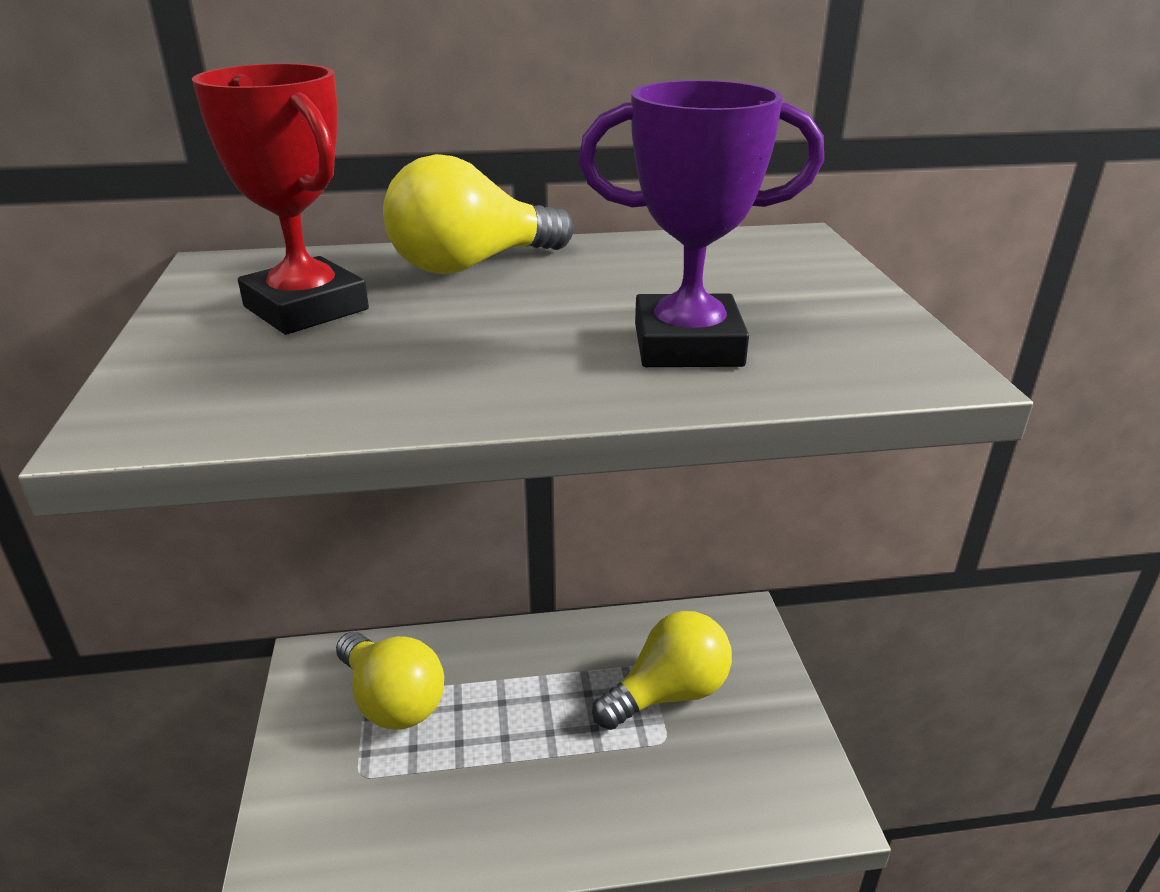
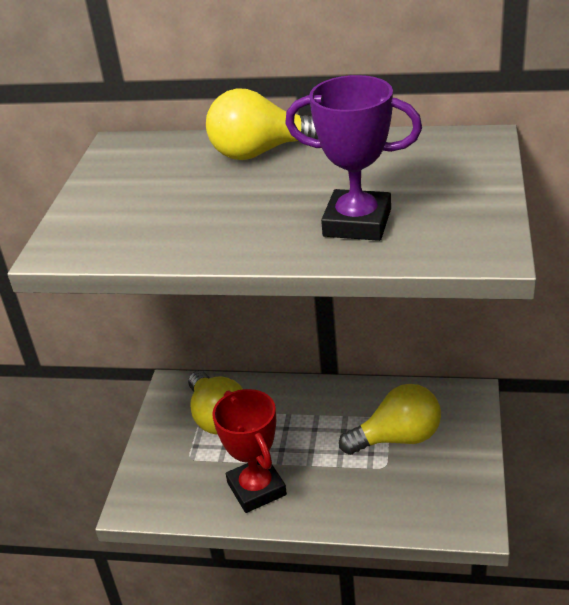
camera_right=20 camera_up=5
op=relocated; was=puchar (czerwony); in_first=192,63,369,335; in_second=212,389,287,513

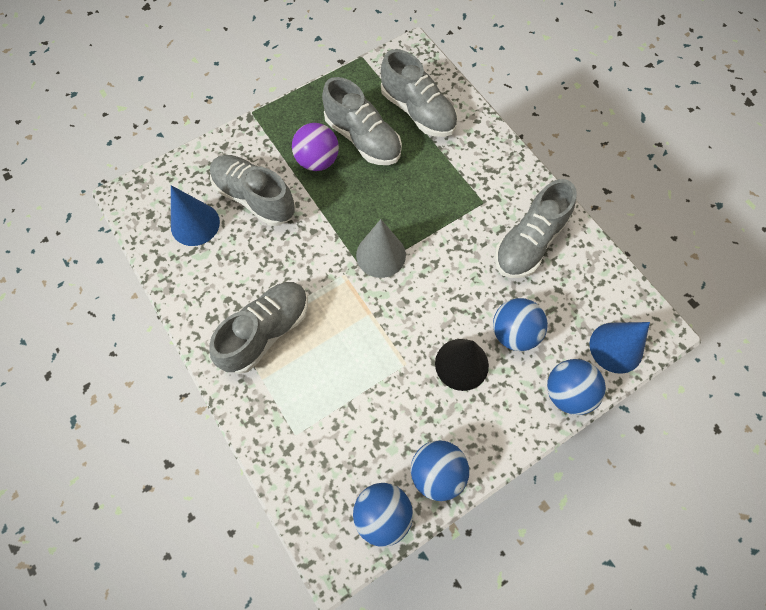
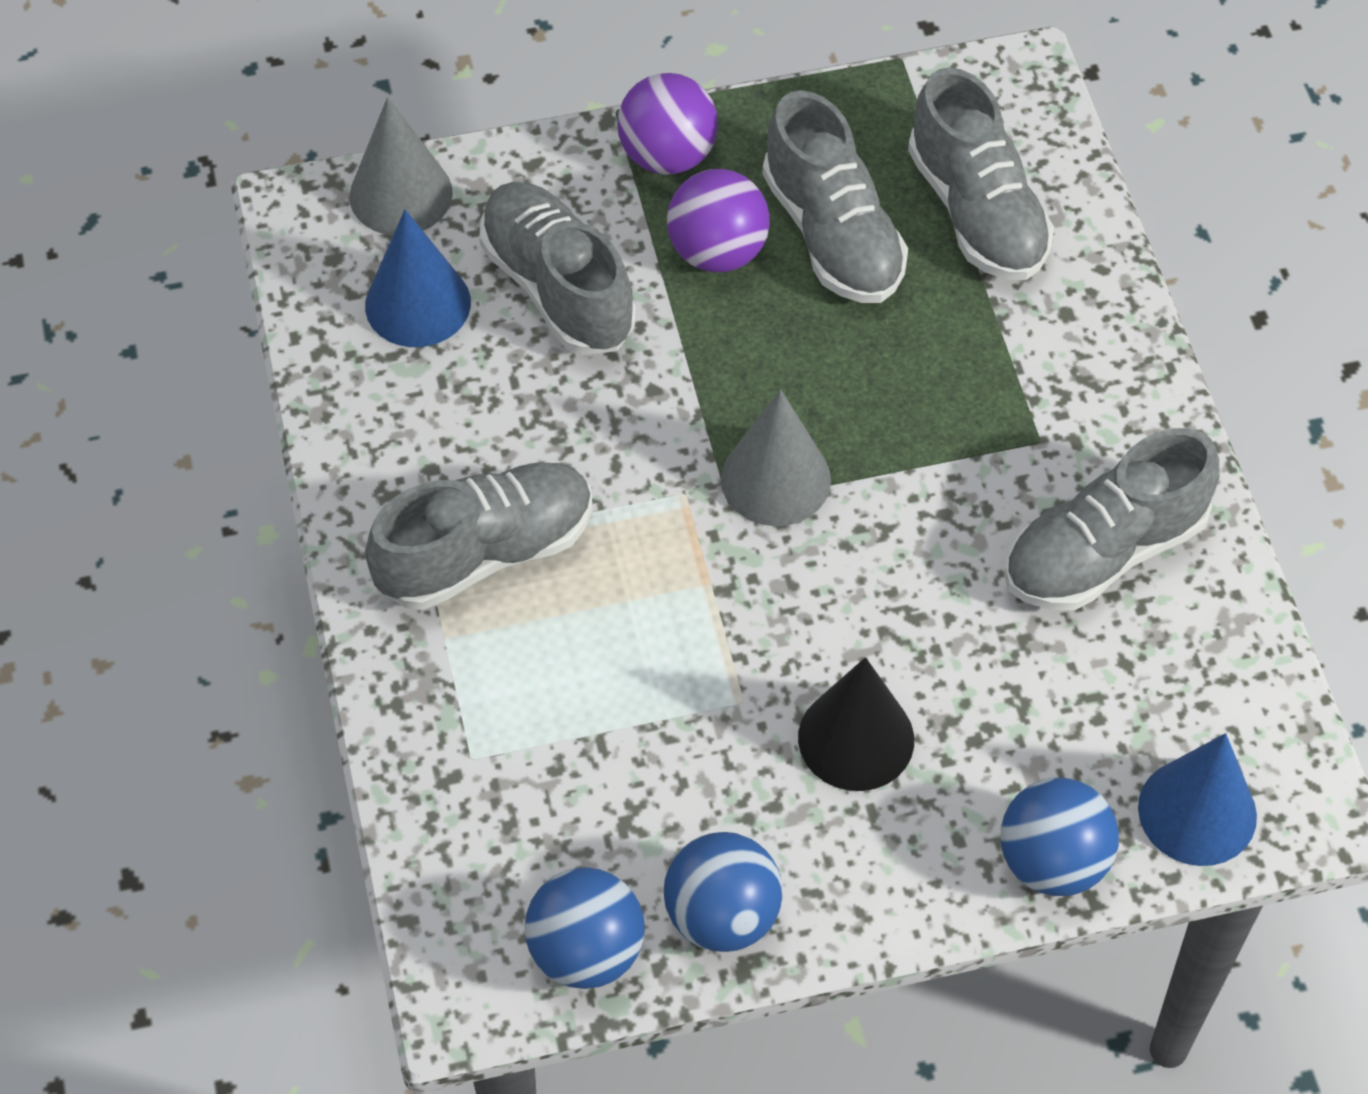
camera_right=20 camera_up=-10
op=appeared; now=stożek (szary); in_second=349,97,453,235
op=appeared; now=piłka (fioletowy); in_second=617,73,718,175
op=missing; was=piłka (niebieski); in_first=493,298,548,351

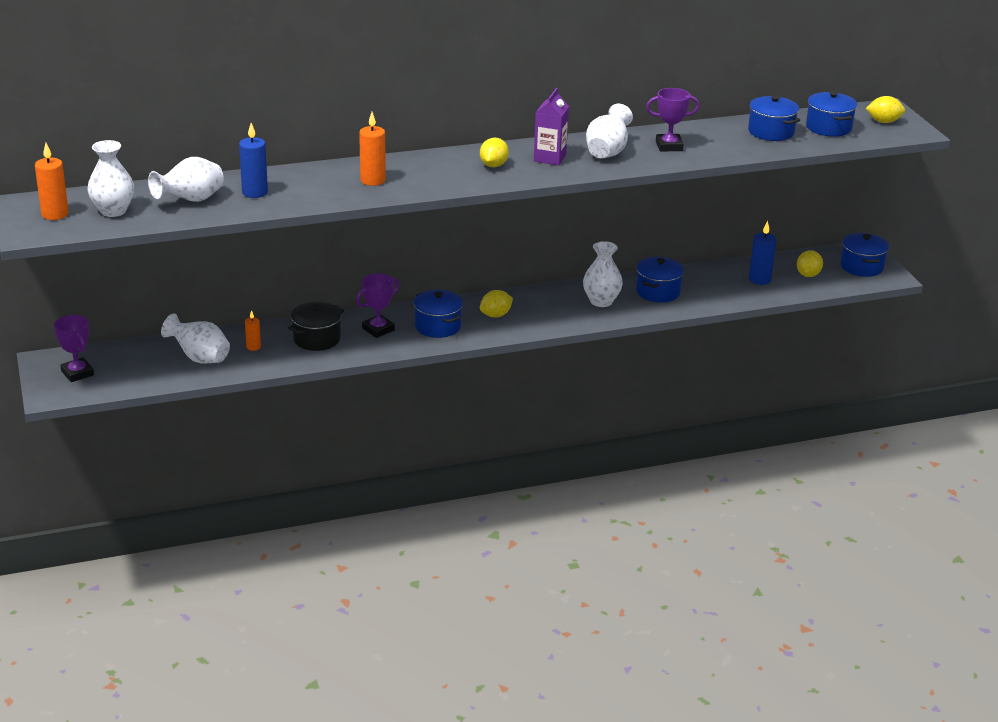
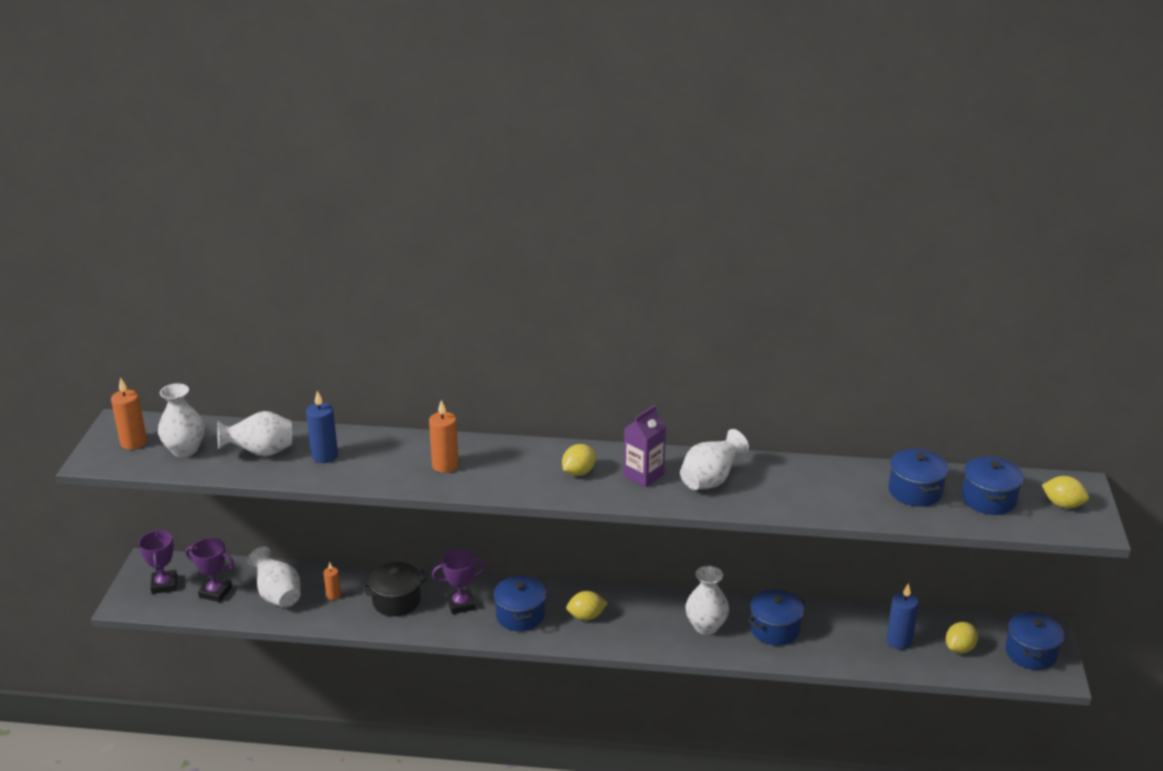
camera_right=25 camera_up=0
op=relocated; was=puchar (fioletowy); in_first=646,88,700,152; in_second=185,538,234,602

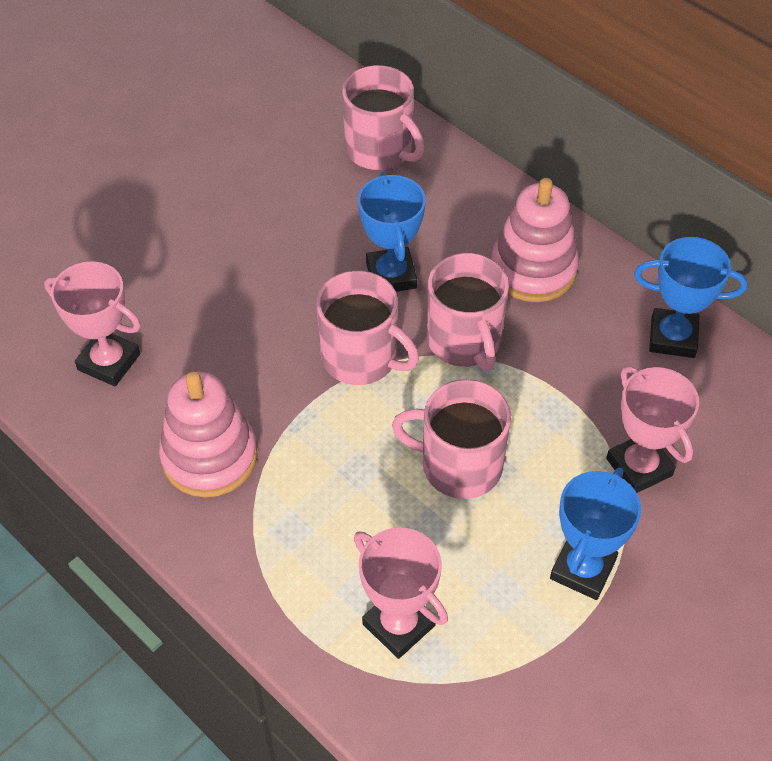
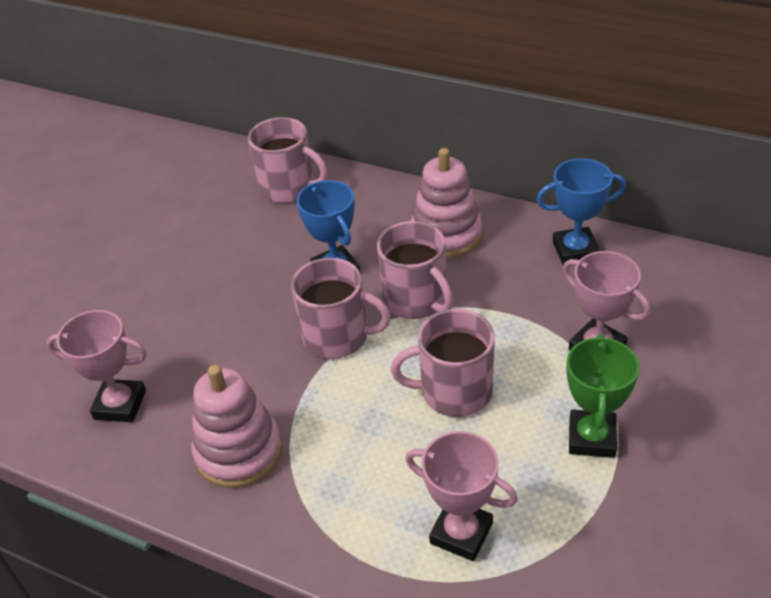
camera_right=-15 camera_up=-10
op=colour; was=puchar (niebieski); now=puchar (zielony); in_first=550,468,641,600; in_second=566,334,640,458

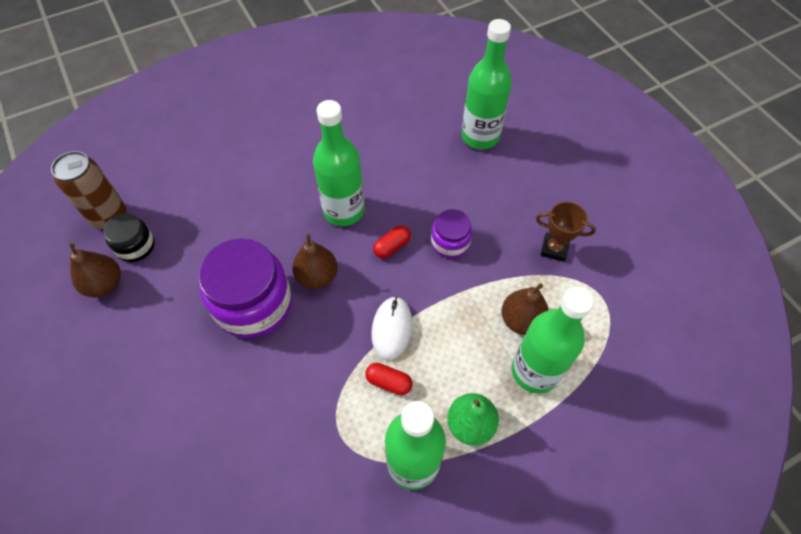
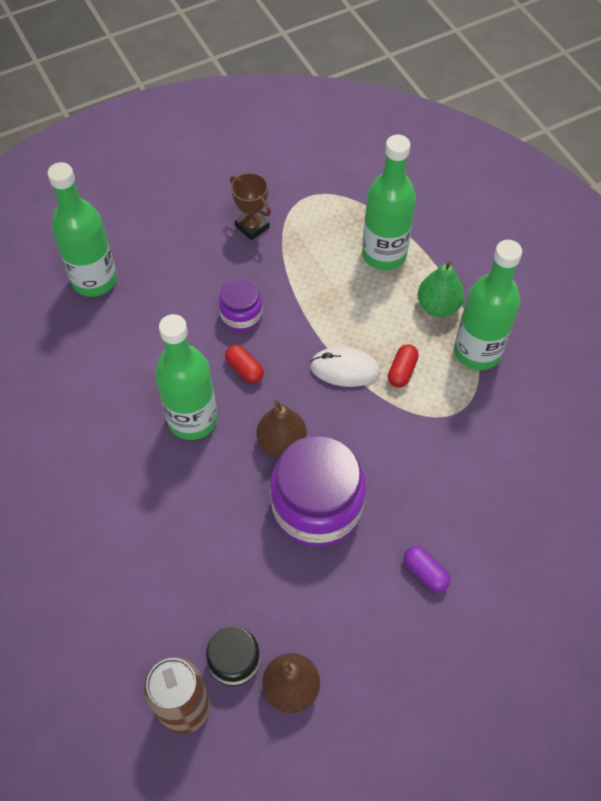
camera_right=-90 camera_up=0
op=spun; was=puchar (brązowy); in_first=536,202,596,262; in_second=230,173,271,240; clockwise=-60
op=appeared; now=kapsułka (fioletowy); in_second=404,546,450,592
op=missing; was=gruszka (brązowy); in_first=501,283,548,335

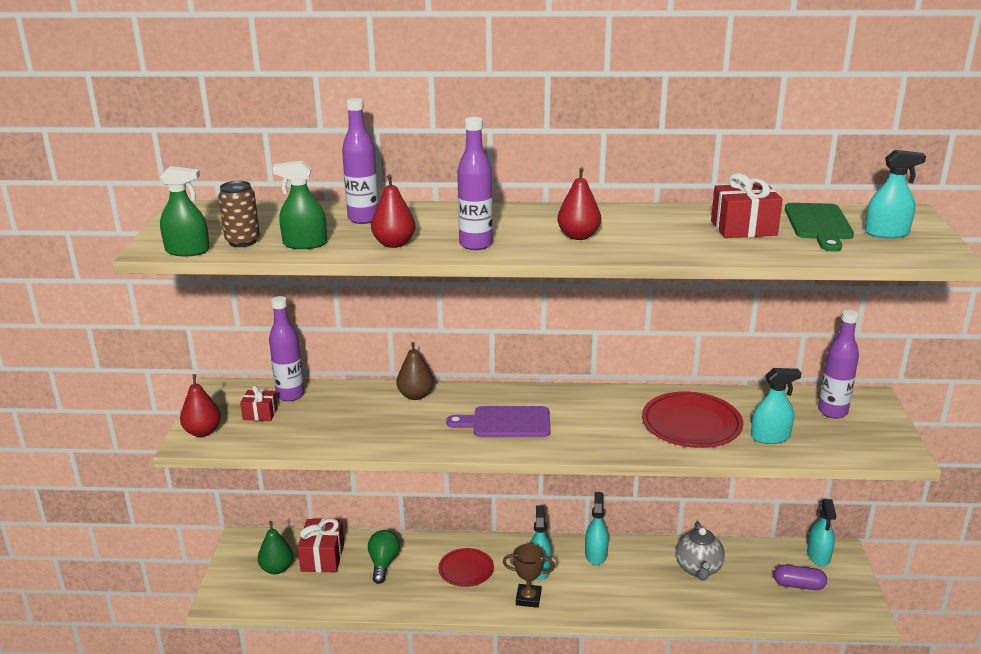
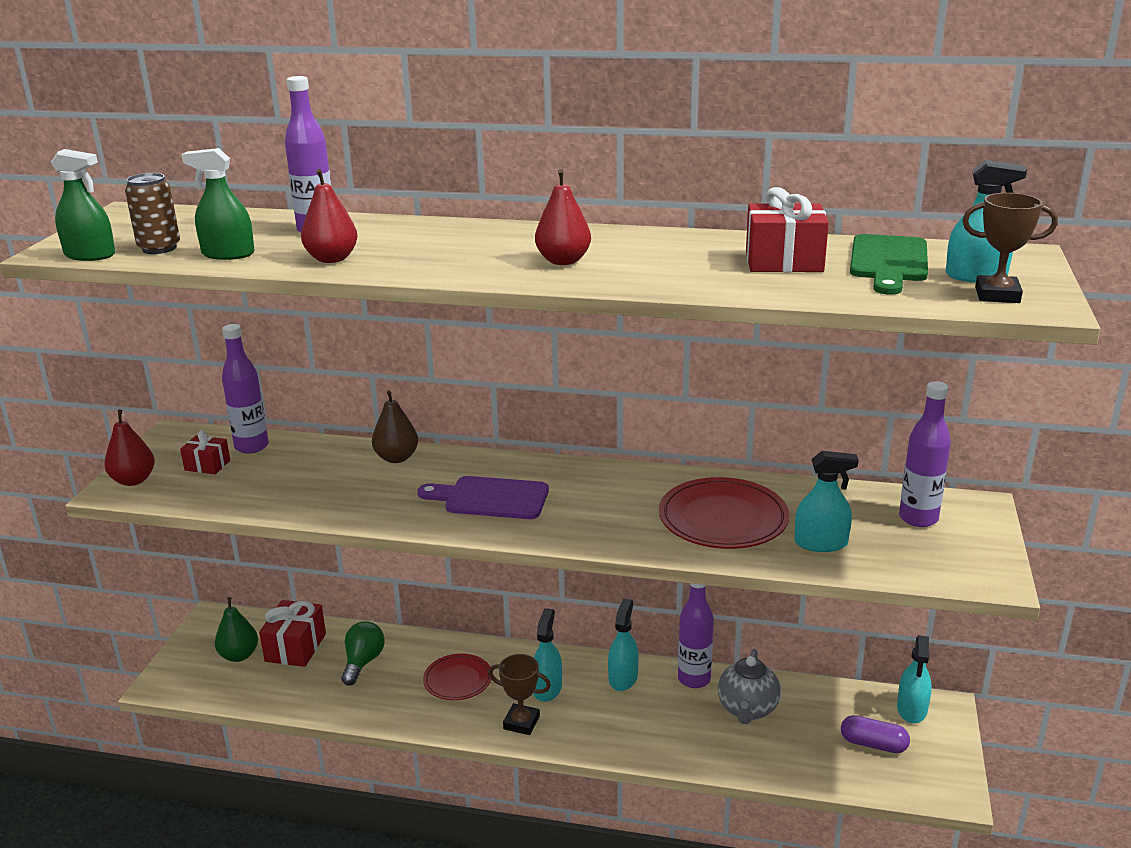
camera_right=10 camera_up=0
op=relocated; was=butelka (fioletowy); in_first=457,117,493,250; in_second=678,583,714,688
op=appeared; now=puchar (brązowy); in_second=962,193,1058,303

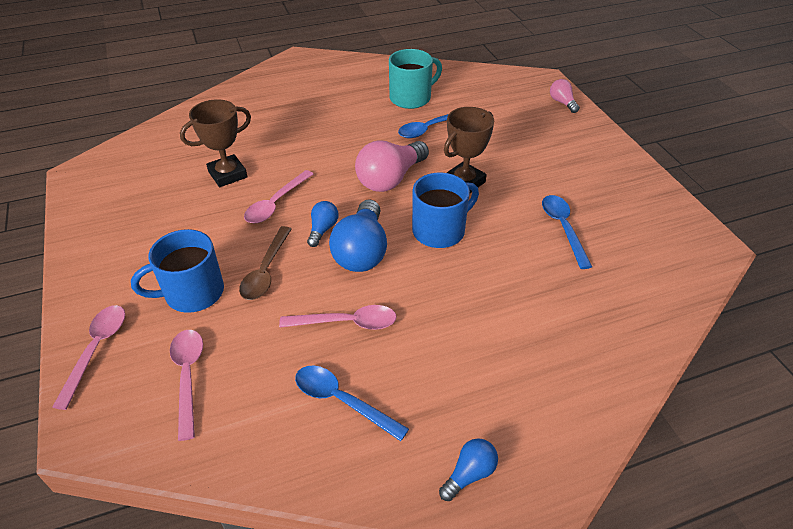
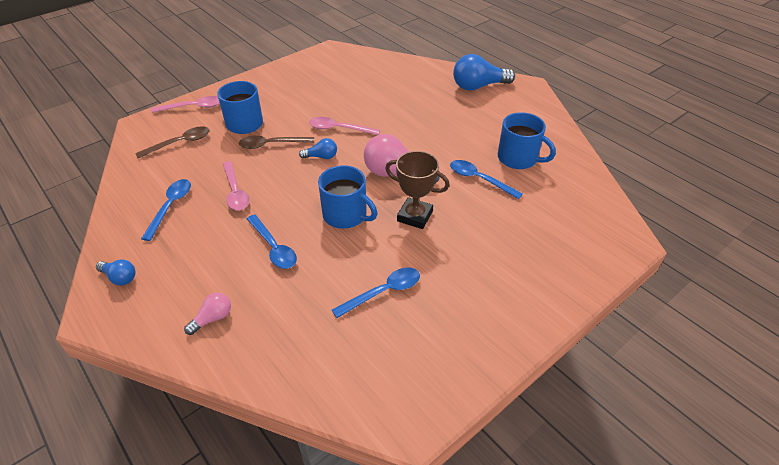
camera_right=70 camera_up=0
op=colour; was=łyżka (różowy); now=łyżka (brązowy); in_first=170,330,203,441; in_second=135,127,210,158
op=relocated; was=żarówka (różowy); in_first=550,79,580,113; in_second=184,292,231,335
op=appeared; now=łyżka (niebieski); in_second=247,214,297,269
op=relocated; was=żarówka (niebieski); in_first=329,199,387,272; in_second=453,54,515,91
op=colour; was=kubek (turkusowy); now=kubek (niebieski); in_first=389,49,442,109; in_second=498,112,556,169
op=missing; was=puchar (brązowy); in_first=180,99,251,187

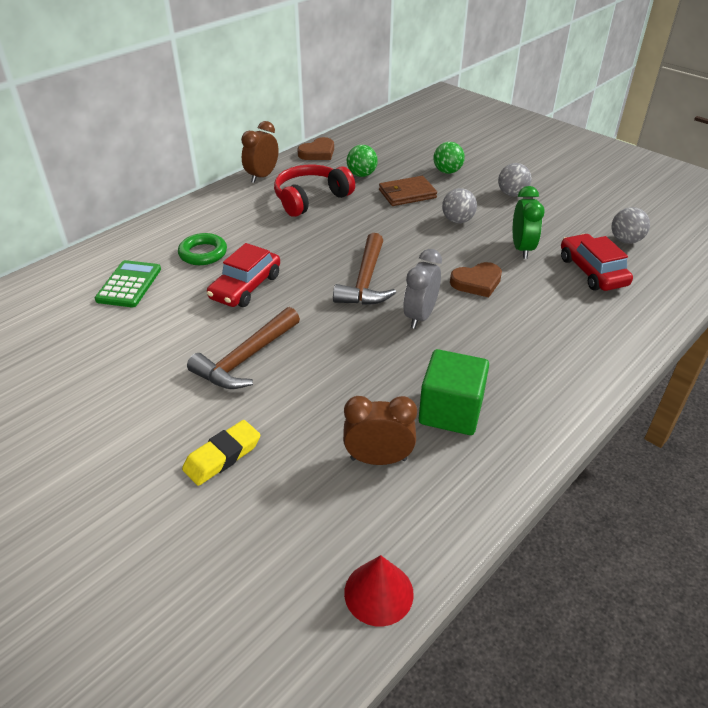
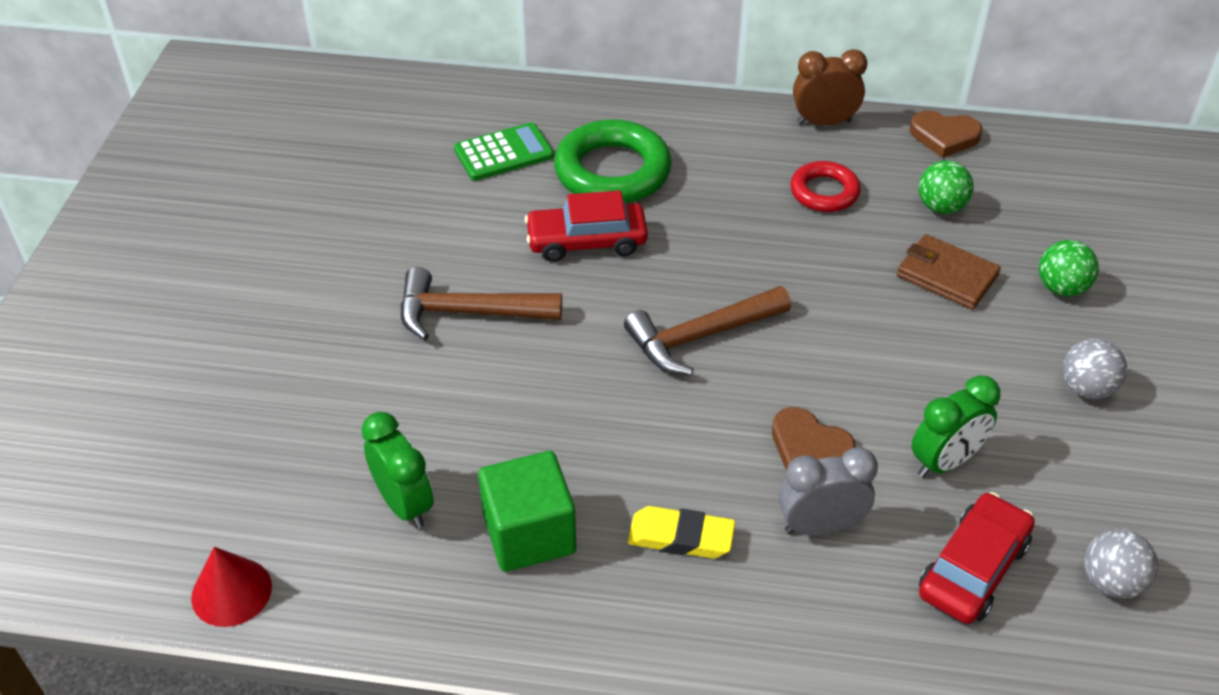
camera_right=55 camera_up=5
op=colour; was=budzik (brązowy); now=budzik (zielony); in_first=343,396,417,465; in_second=361,412,434,528
op=size; was=pierścień (zielony); in_first=178,233,227,265; in_second=554,119,672,203; ratio=1.7
op=relocated; was=gumka do mazania (żółty); in_first=182,420,260,486; in_second=628,506,735,559
op=relocated; was=budzik (szary); in_first=403,249,442,329; in_second=779,447,878,536
op=exchanged; was=słuchawki (czerwony); now=pierścień (czerwony); in_first=274,165,355,217; in_second=790,161,861,212
op=missing; was=piłka (szary); in_first=442,188,477,223

